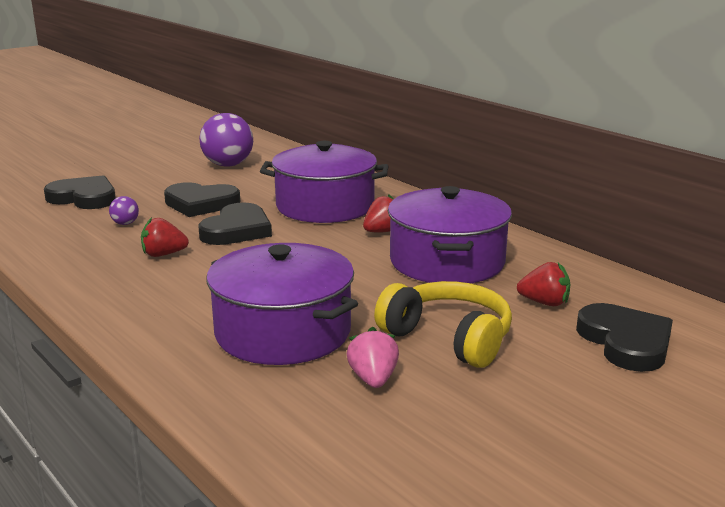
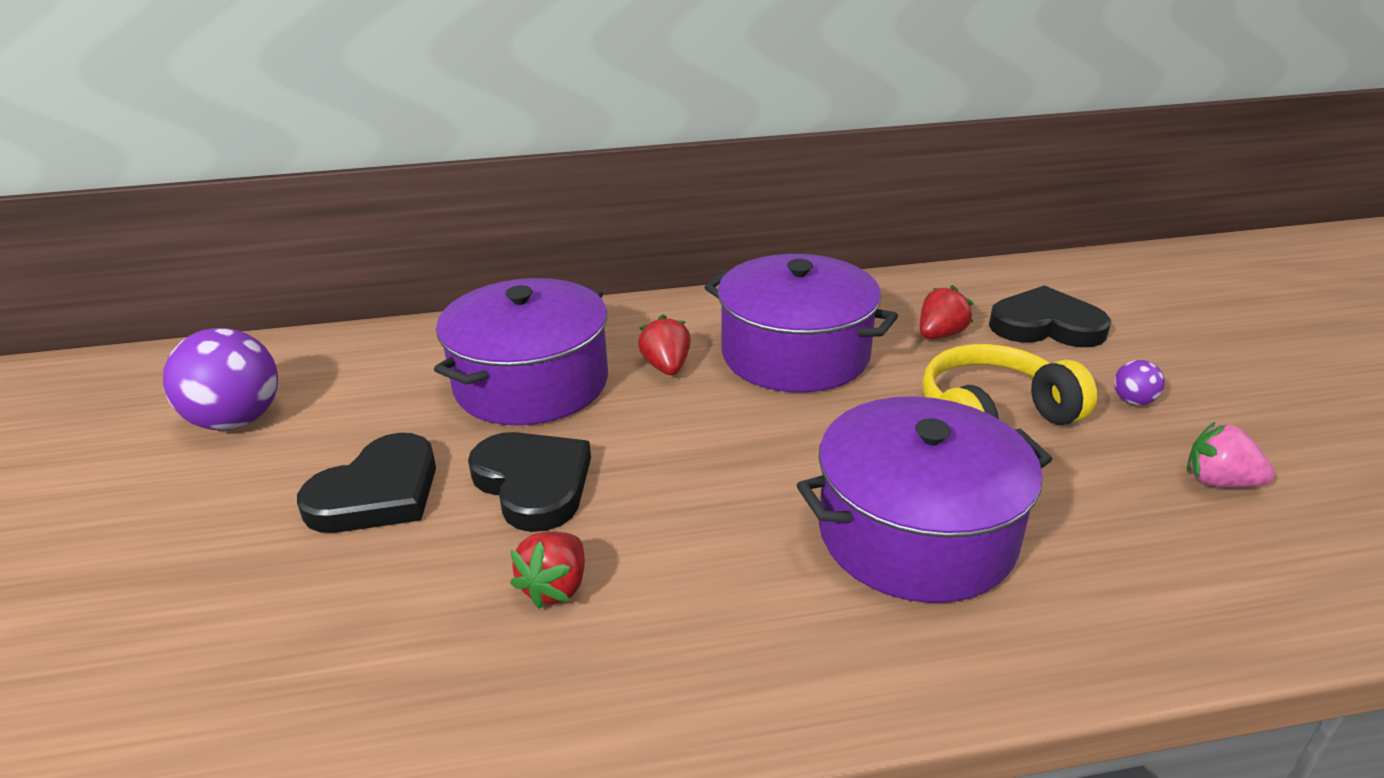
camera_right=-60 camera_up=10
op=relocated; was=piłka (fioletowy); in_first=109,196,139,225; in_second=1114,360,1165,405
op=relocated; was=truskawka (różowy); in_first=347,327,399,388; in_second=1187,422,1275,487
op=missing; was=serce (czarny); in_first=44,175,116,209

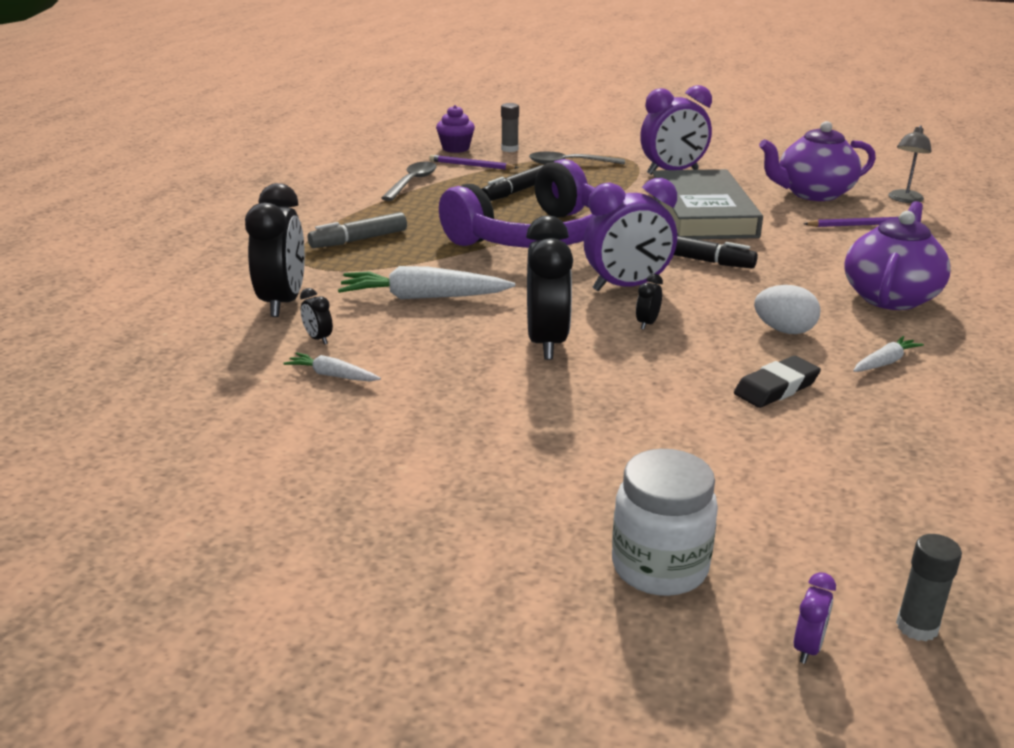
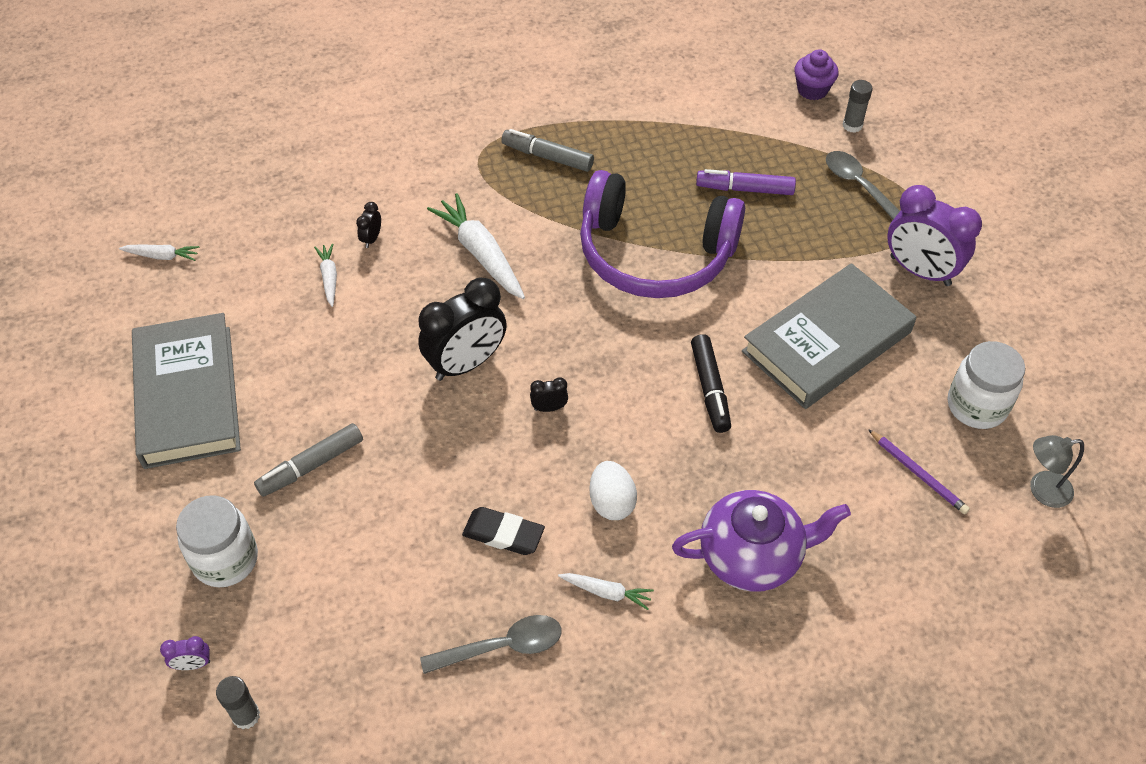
camera_right=55 camera_up=25
op=appeared; now=marchewka (biały); in_second=119,244,200,261
op=appeared; now=książka (szary); in_second=132,313,241,469
op=appeared; now=flamaster (szary); in_second=254,423,363,497
op=relocated; was=łyżka (szary); in_first=382,161,437,201; in_second=420,615,562,674
op=colour; was=flamaster (czarny); now=flamaster (fioletowy); in_first=482,165,543,201; in_second=696,169,796,195
op=exchanged; was=imbryk (fioletowy); now=słoik (biały); in_first=759,121,876,201; in_second=948,341,1025,429
op=missing; was=budzik (czarny); in_first=245,183,305,317
op=missing; was=ołówek (fioletowy); in_first=429,155,518,170
op=missing; was=budzik (fioletowy); in_first=584,178,677,291

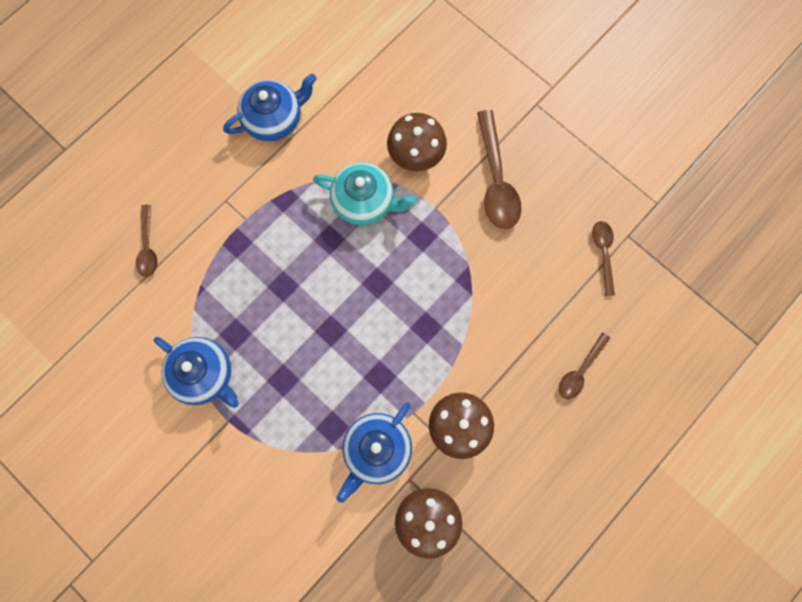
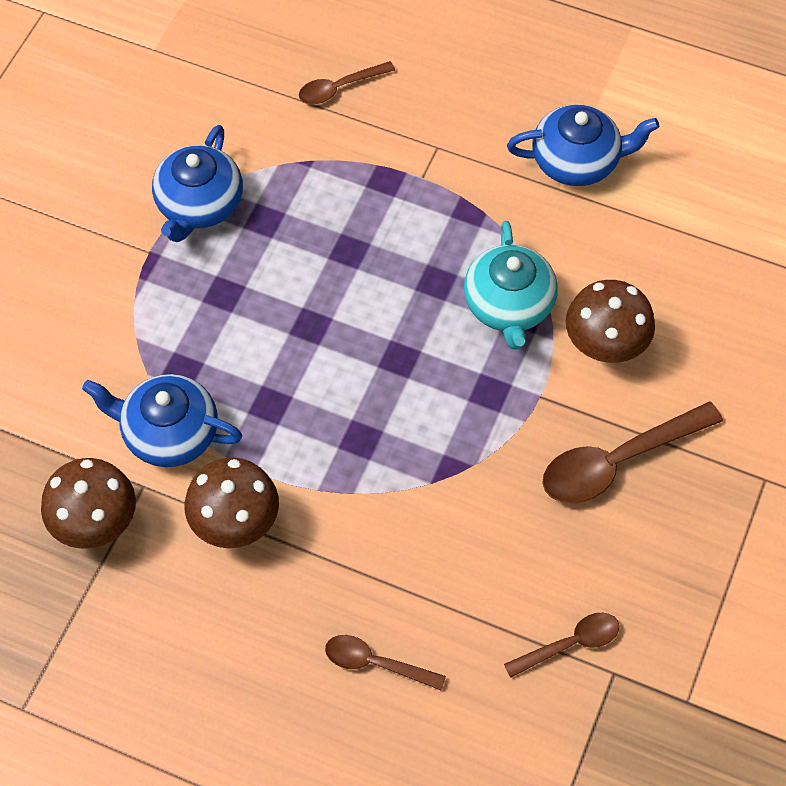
camera_right=70 camera_up=-15
op=spun; was=imbryk (niebieski); in_first=223,73,317,141; in_second=507,104,659,186; clockwise=-45

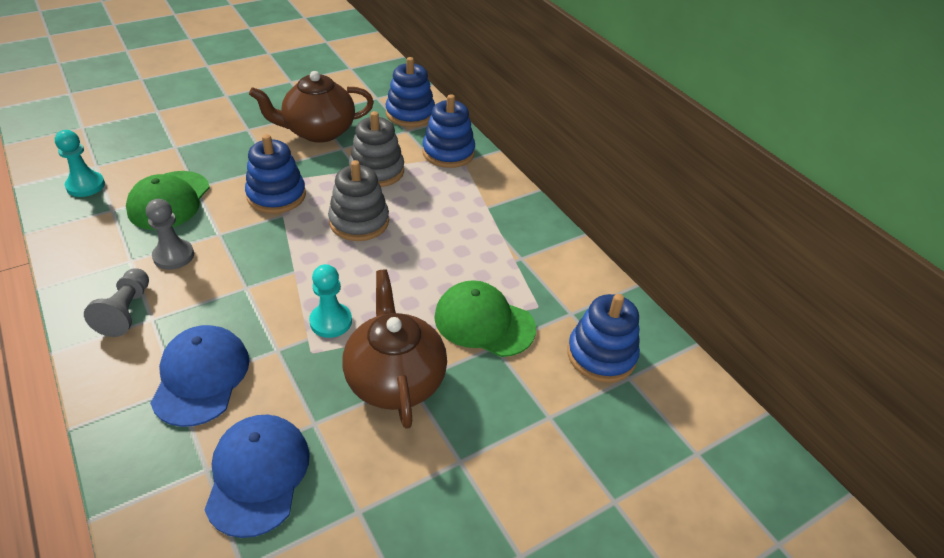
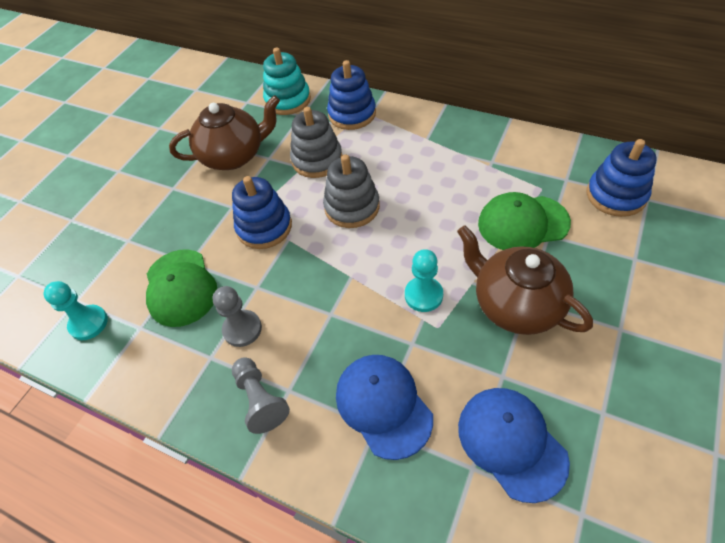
camera_right=-25 camera_up=10
op=spun; was=imbryk (brązowy); in_first=249,71,374,143; in_second=169,95,280,170; clockwise=-150
op=colour; was=zabawka nakładanka (niebieski); now=zabawka nakładanka (turkusowy); in_first=386,57,435,127; in_second=263,47,311,115

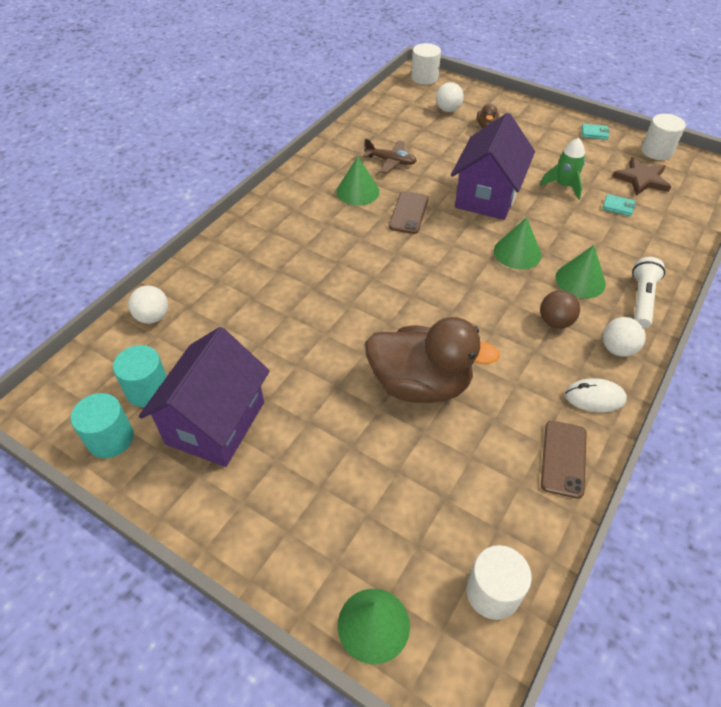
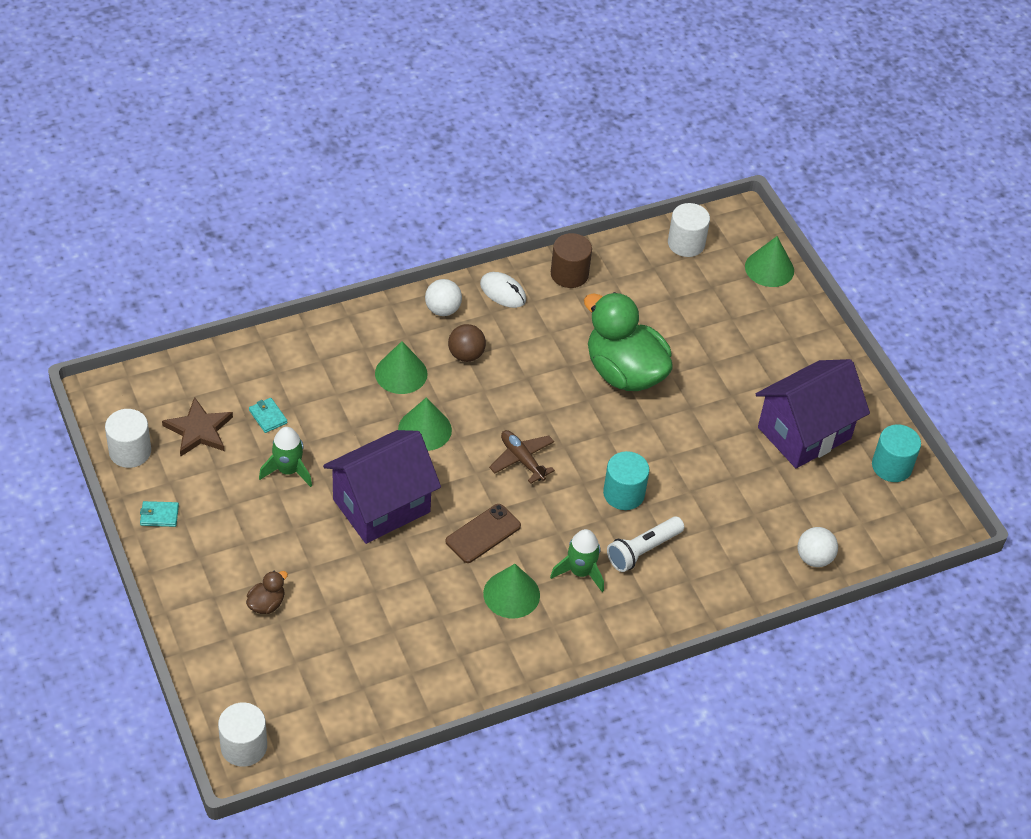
camera_right=-150 camera_up=0
op=spun; was=portfel (turkusowy); in_first=582,124,610,140; in_second=140,501,179,527; clockwise=-45
op=relocated; was=samolot (brązowy); in_first=363,138,417,174; in_second=489,430,555,484
op=appeared; now=rakieta (zielony); in_second=550,529,604,592
op=exchanged; was=telefon (brązowy); now=walec (brązowy); in_first=541,421,587,499; in_second=551,233,592,288
op=colour; was=kaczka (brązowy); now=kaczka (zielony); in_first=365,317,500,403; in_second=584,292,673,391
op=relocated; was=walec (turkusowy); in_first=113,345,167,407; in_second=603,451,649,510
op=relocated; was=latarka (biały); in_first=632,257,665,328; in_second=607,517,684,572
op=missing; was=piłka (biały); in_first=436,82,464,112

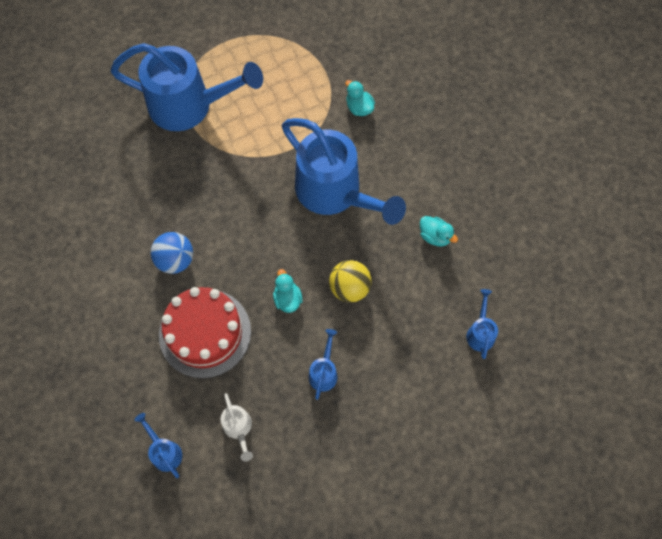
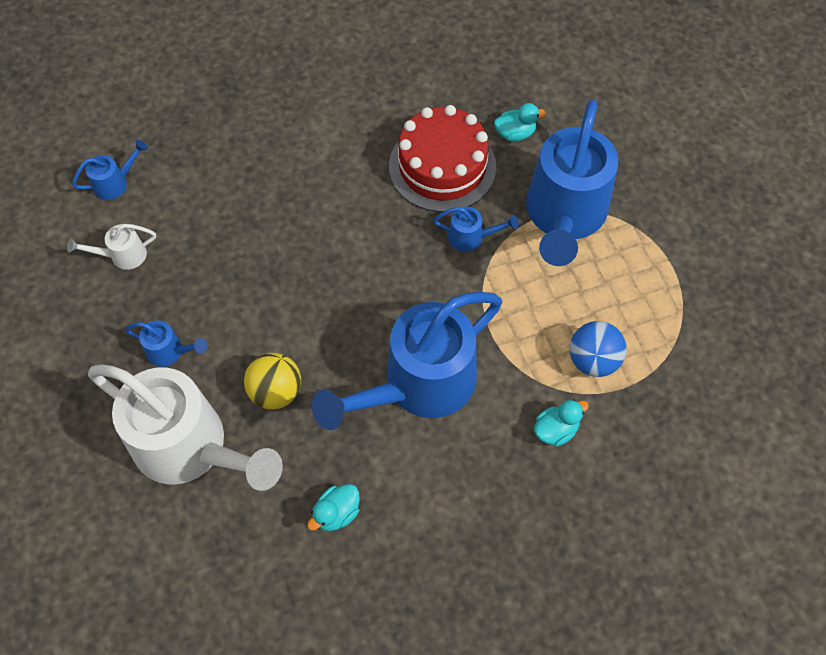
camera_right=95 camera_up=-5
op=appeared; now=konewka (biały); in_second=88,364,283,491
op=relocated; was=tort (czerwony); in_first=159,287,251,378; in_second=389,105,496,212
op=relocated; was=konewka (niebieski); in_first=466,289,498,359; in_second=433,207,519,252
op=relocated; was=kaczka (turkusowy); in_first=273,269,303,313; in_second=494,103,546,142
op=relocated; was=piłka (niebieski); in_first=151,232,193,274; in_second=570,321,627,377

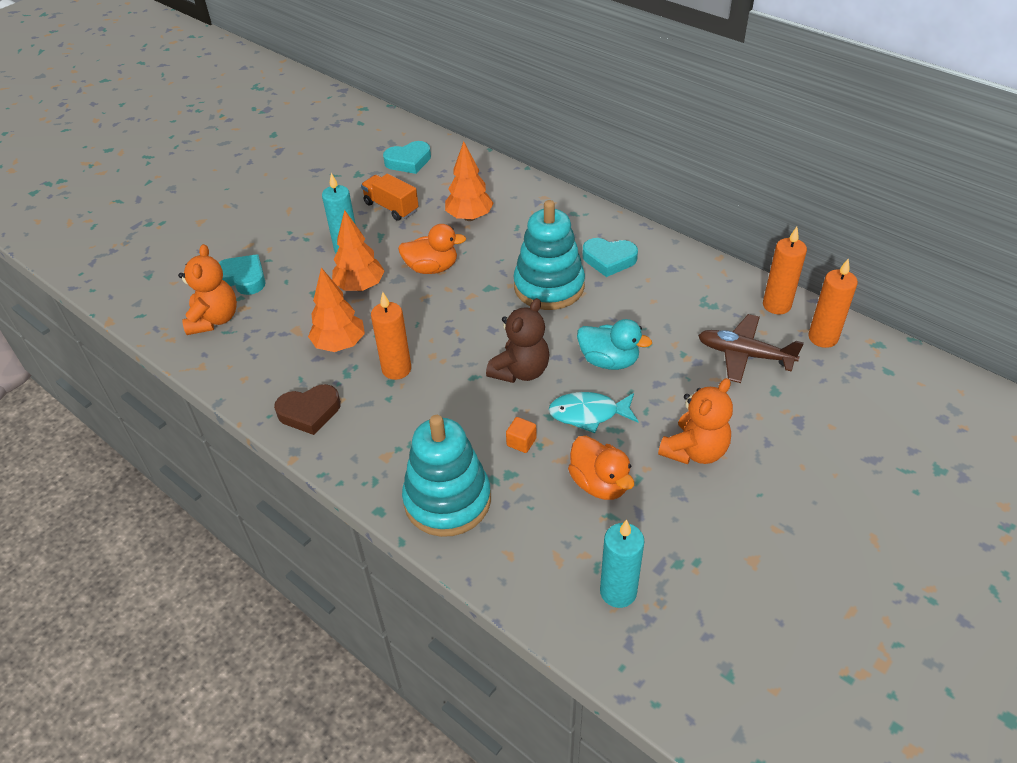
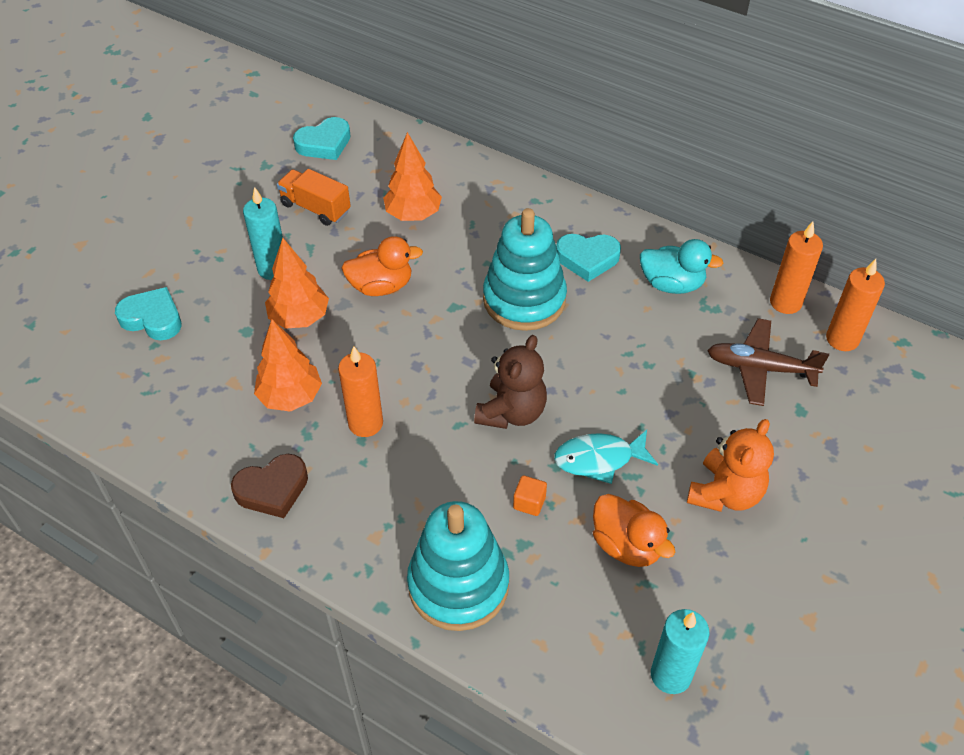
camera_right=-10 camera_up=5
op=relocated; was=kaczka (turkusowy); in_first=577,319,652,370; in_second=640,239,723,294
op=missing; was=miś (pomarańczowy); in_first=178,244,237,335

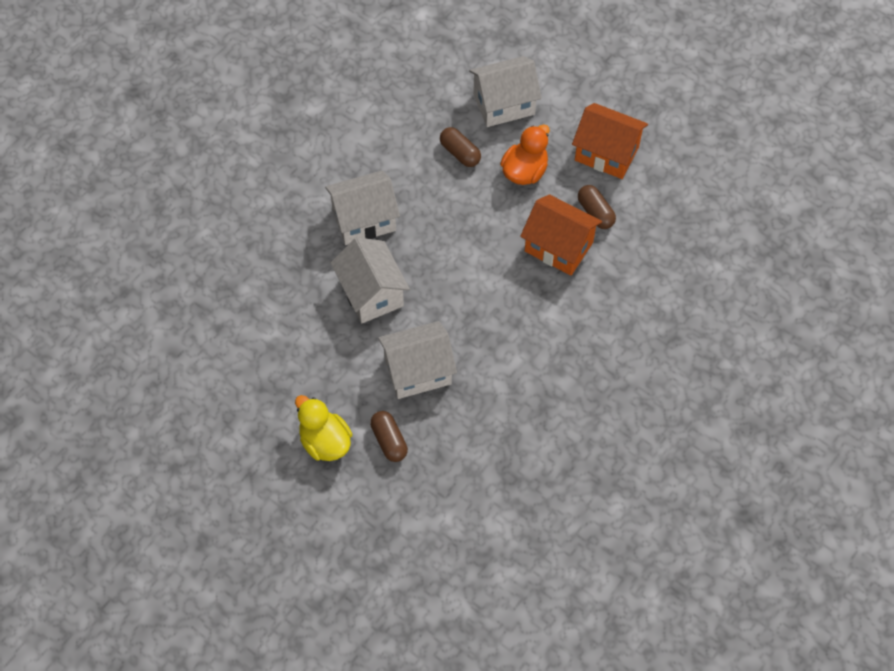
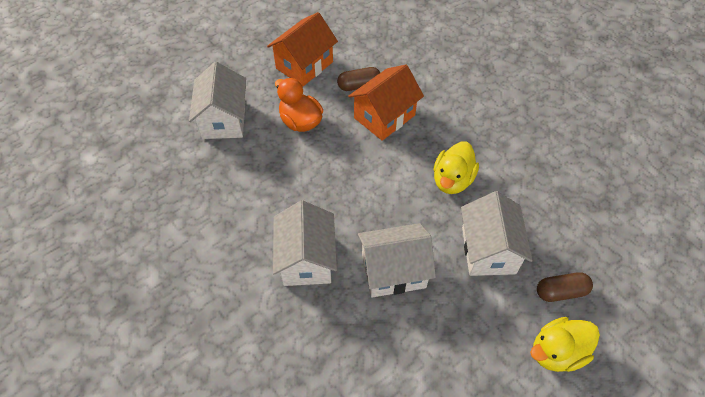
camera_right=-75 camera_up=-5
op=appeared; now=kaczka (żółty); in_second=433,141,479,194
op=missing; was=kapsułka (brązowy); in_first=440,127,481,167

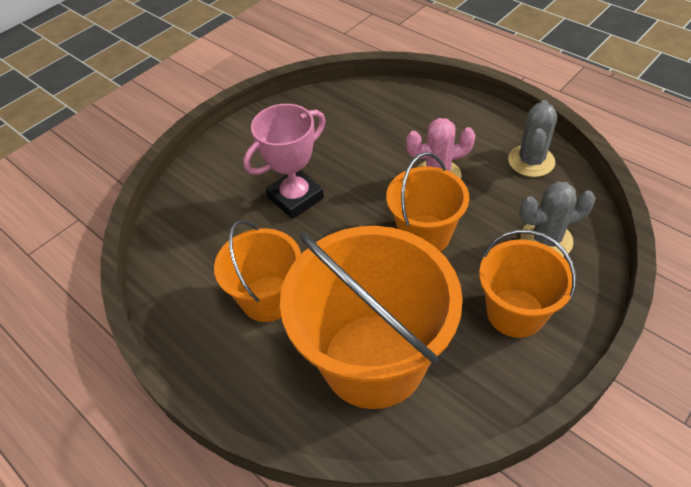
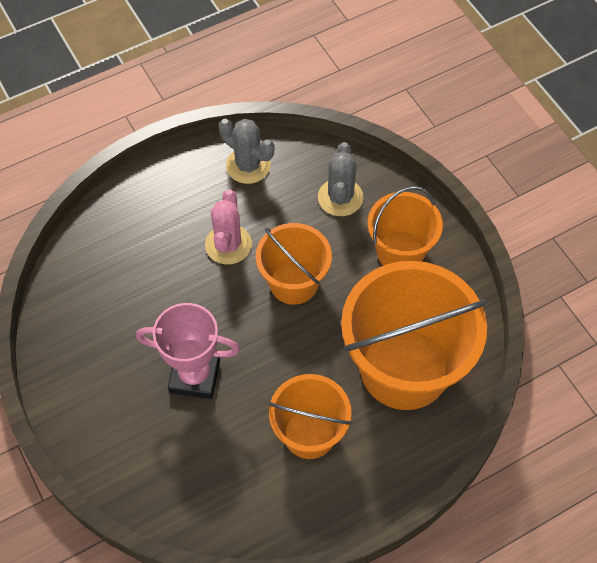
camera_right=-75 camera_up=10
op=spun; was=puchar (różowy); in_first=243,104,326,219; in_second=136,303,240,399; clockwise=-60

